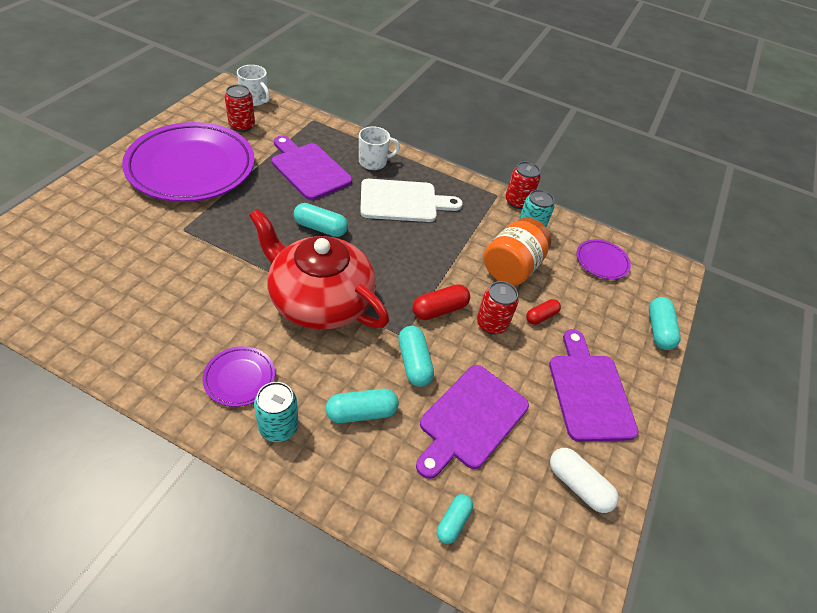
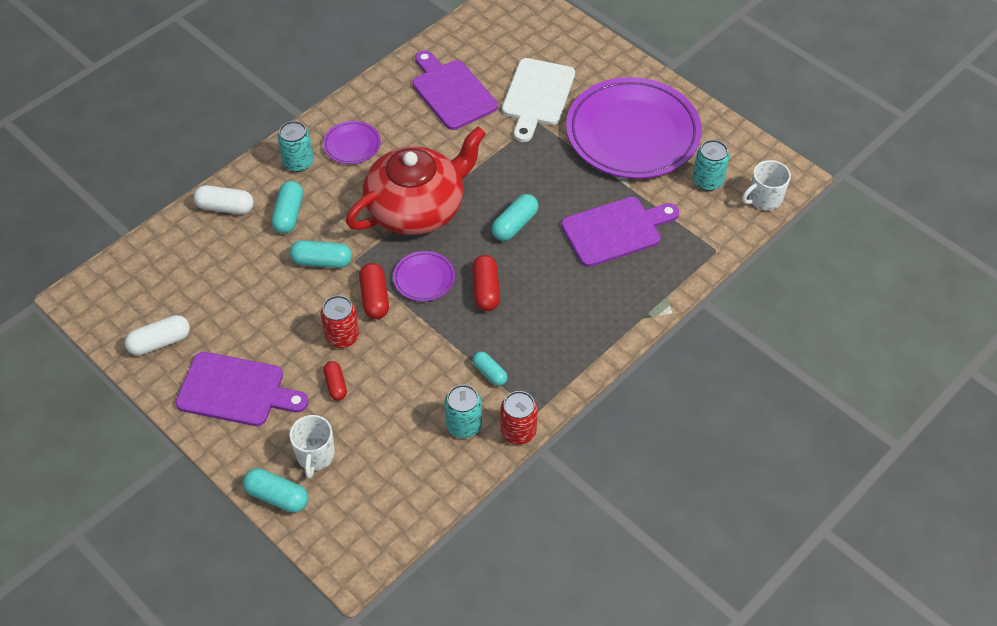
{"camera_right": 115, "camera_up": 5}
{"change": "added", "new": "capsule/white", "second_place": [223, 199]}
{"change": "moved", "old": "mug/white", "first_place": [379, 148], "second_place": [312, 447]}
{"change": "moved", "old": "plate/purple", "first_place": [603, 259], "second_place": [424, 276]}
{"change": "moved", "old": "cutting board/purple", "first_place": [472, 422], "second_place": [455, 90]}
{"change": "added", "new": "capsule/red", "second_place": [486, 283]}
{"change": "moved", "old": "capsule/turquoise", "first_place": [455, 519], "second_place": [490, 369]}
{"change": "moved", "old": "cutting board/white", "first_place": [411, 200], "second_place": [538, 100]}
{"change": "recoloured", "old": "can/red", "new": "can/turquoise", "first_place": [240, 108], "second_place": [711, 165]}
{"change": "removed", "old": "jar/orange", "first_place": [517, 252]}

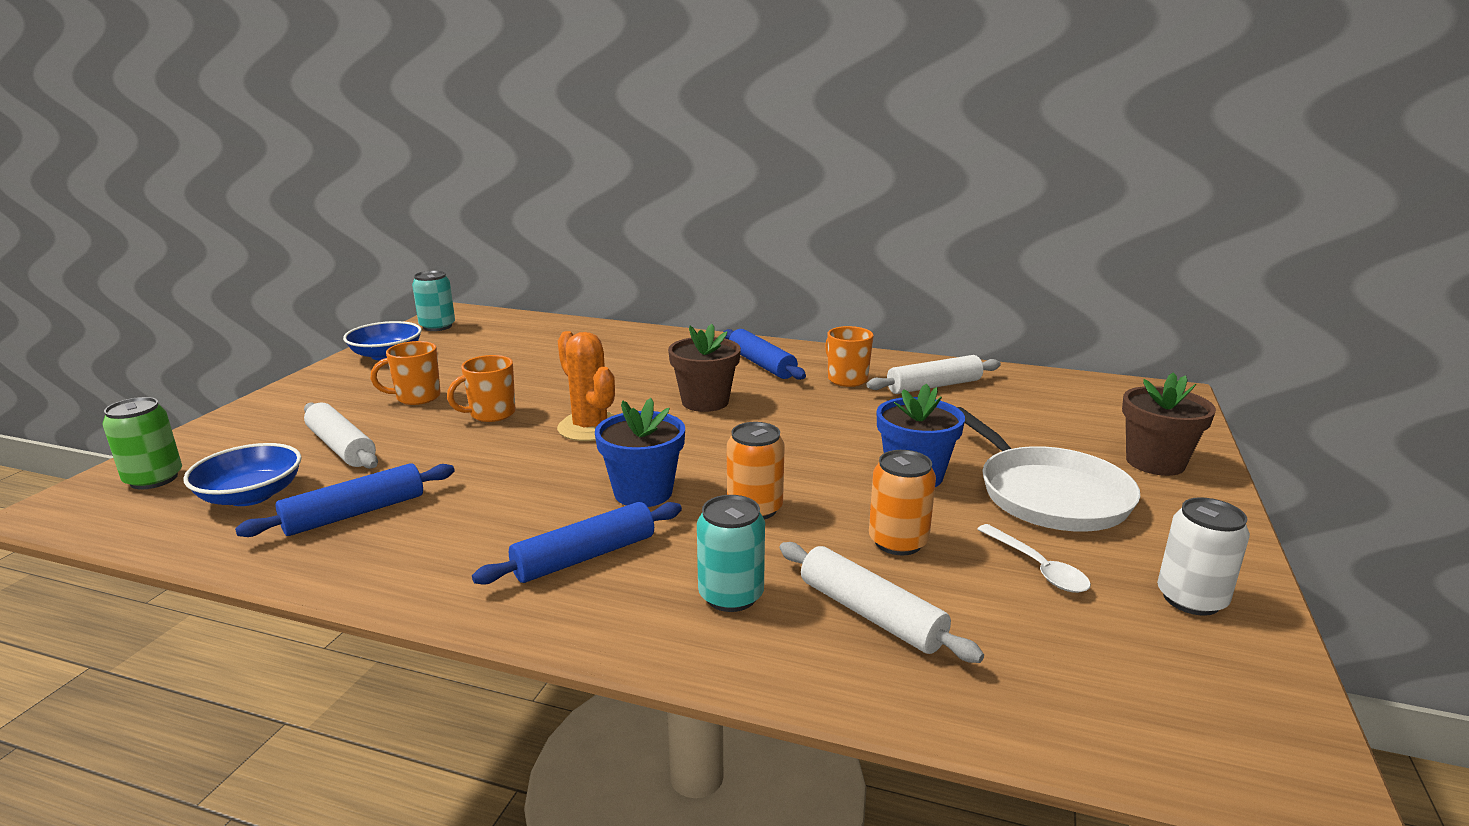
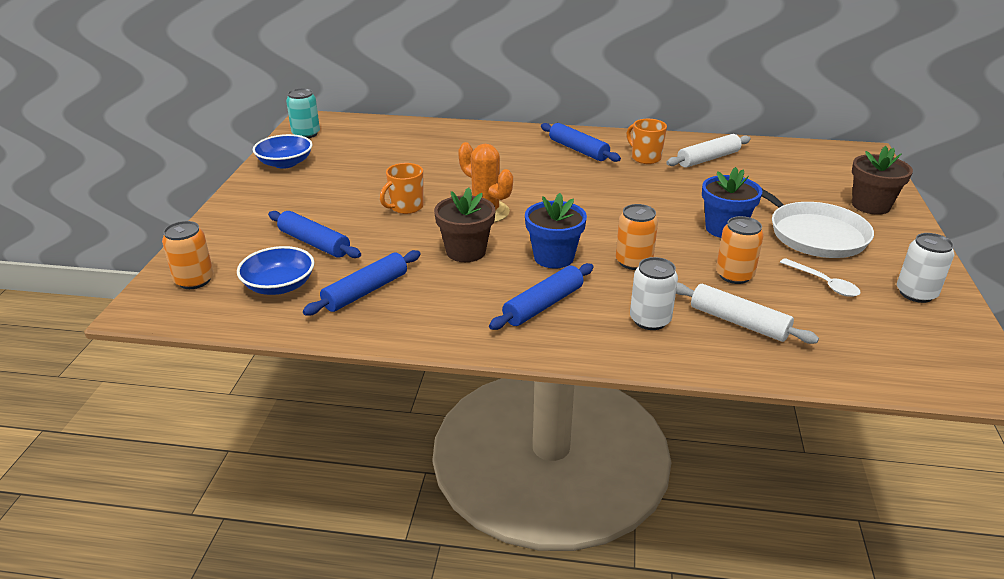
{"camera_right": -10, "camera_up": 10}
{"change": "recoloured", "old": "can/green", "new": "can/orange", "first_place": [142, 443], "second_place": [187, 255]}
{"change": "recoloured", "old": "rolling pin/white", "new": "rolling pin/blue", "first_place": [341, 435], "second_place": [314, 234]}
{"change": "moved", "old": "flower pot/brown", "first_place": [704, 368], "second_place": [465, 224]}
{"change": "recoloured", "old": "can/turquoise", "new": "can/white", "first_place": [731, 553], "second_place": [654, 293]}
{"change": "removed", "old": "mug/orange", "first_place": [405, 373]}

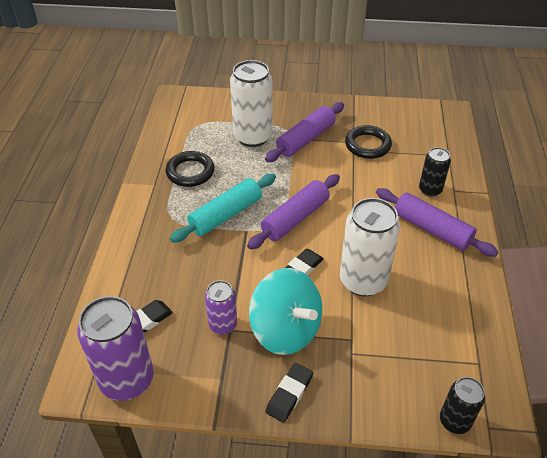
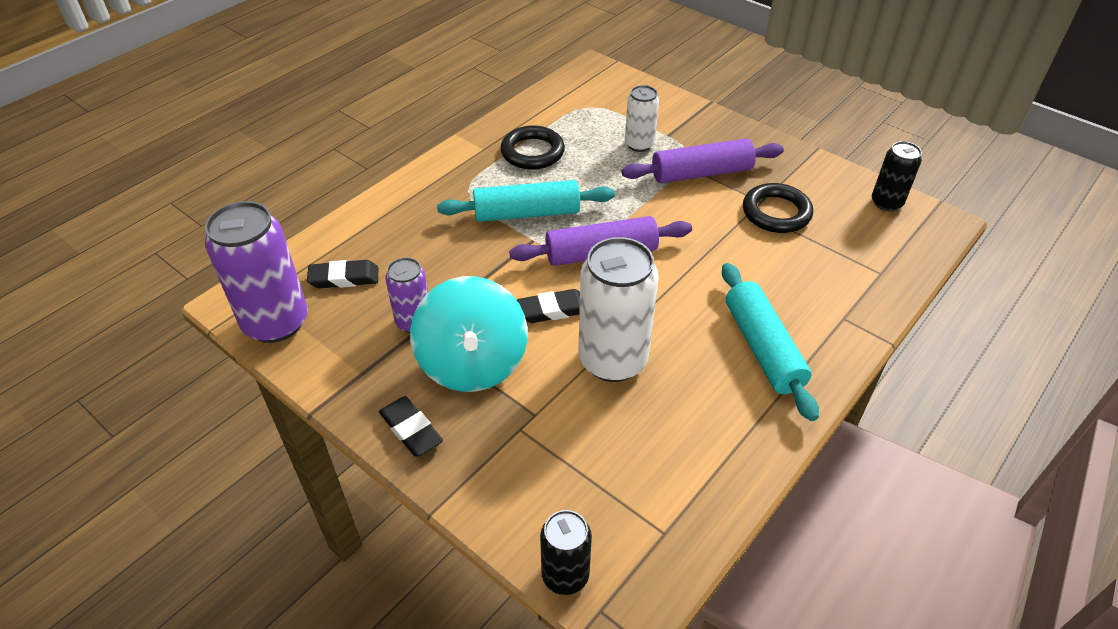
{"camera_right": 35, "camera_up": 0}
{"change": "turned", "old": "eraser/black", "first_place": [289, 393], "second_place": [411, 426], "degrees": 75}
{"change": "resized", "old": "can/white", "first_place": [251, 103], "second_place": [642, 118], "factor": 0.56}
{"change": "recoloured", "old": "rolling pin/purple", "new": "rolling pin/turquoise", "first_place": [437, 222], "second_place": [770, 342]}
{"change": "moved", "old": "can/black", "first_place": [435, 172], "second_place": [897, 176]}

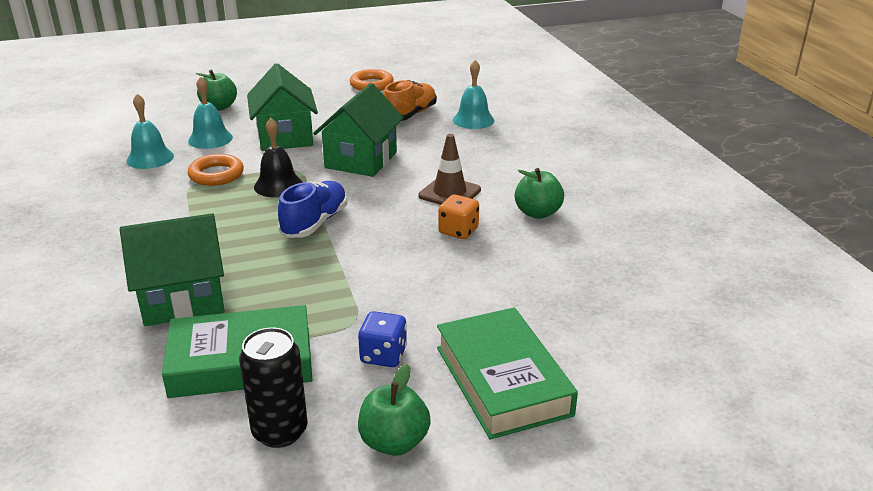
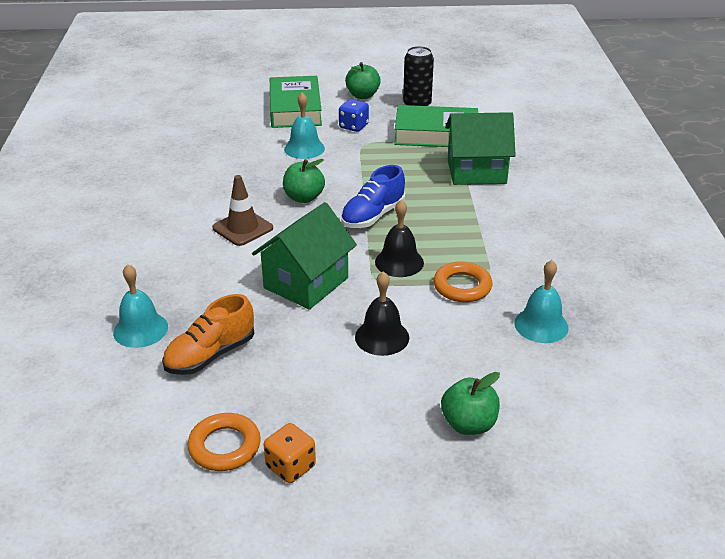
{"camera_right": -165, "camera_up": 5}
{"change": "moved", "old": "dice/orange", "first_place": [458, 216], "second_place": [289, 453]}
{"change": "moved", "old": "apple/green", "first_place": [539, 193], "second_place": [304, 181]}
{"change": "moved", "old": "bell/turquoise", "first_place": [210, 112], "second_place": [304, 125]}
{"change": "replaced", "old": "house/green", "new": "bell/black", "first_place": [282, 107], "second_place": [382, 313]}

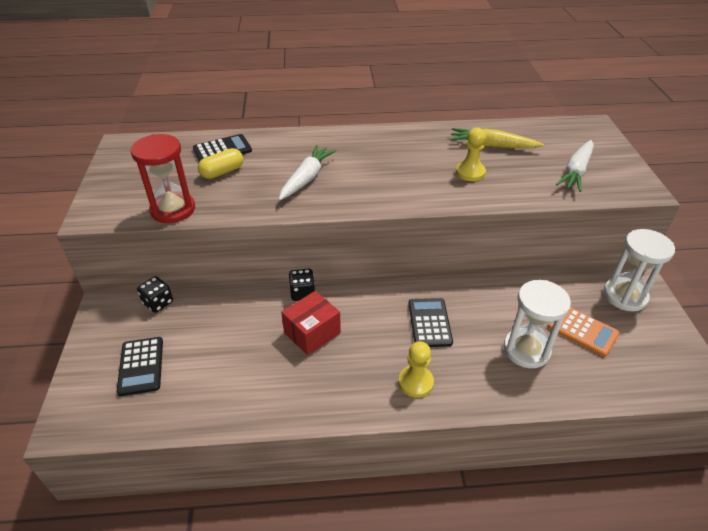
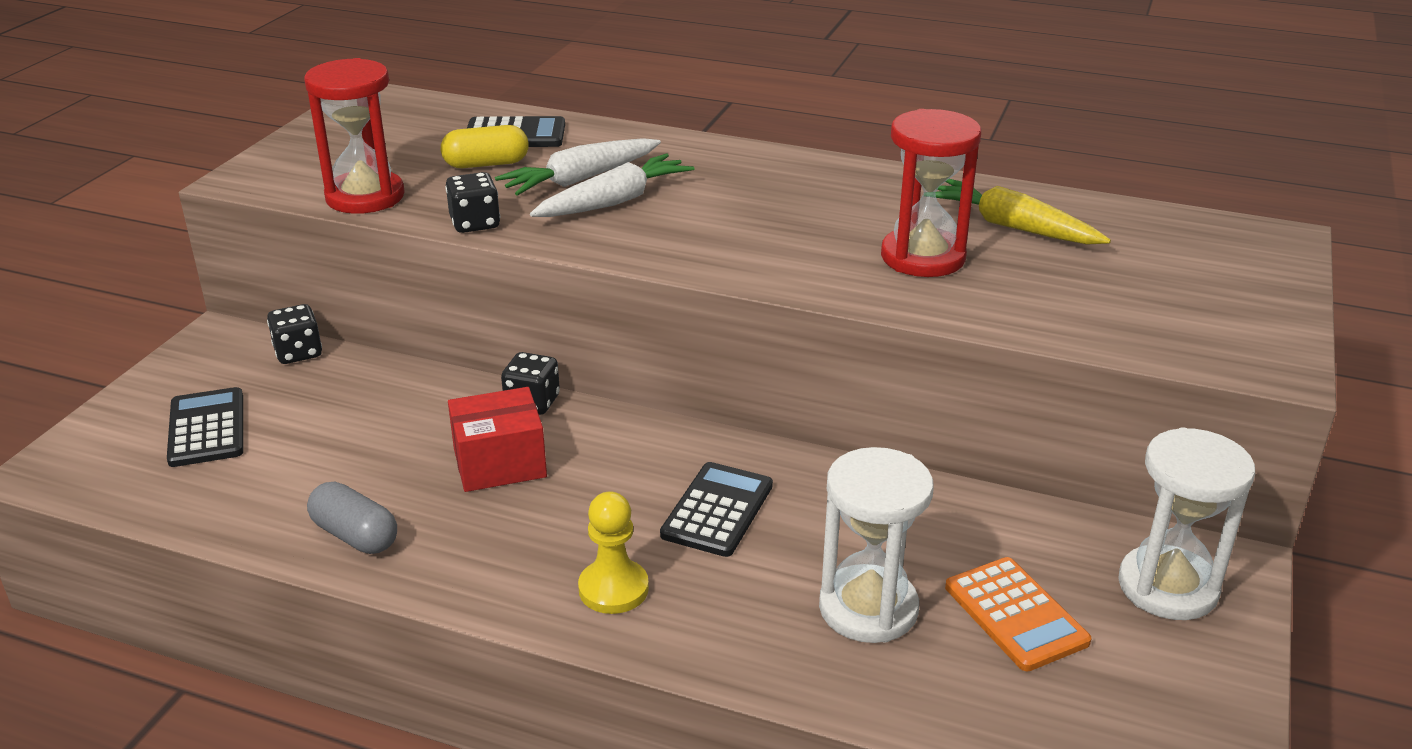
{"camera_right": 25, "camera_up": -10}
{"change": "turned", "old": "calculator/black", "first_place": [139, 366], "second_place": [205, 427], "degrees": 150}
{"change": "added", "new": "capsule/grey", "second_place": [352, 518]}
{"change": "added", "new": "dice/black", "second_place": [472, 202]}
{"change": "moved", "old": "carrot/white", "first_place": [575, 166], "second_place": [578, 167]}
{"change": "replaced", "old": "pawn/yellow", "new": "hourglass/red", "first_place": [471, 154], "second_place": [931, 193]}

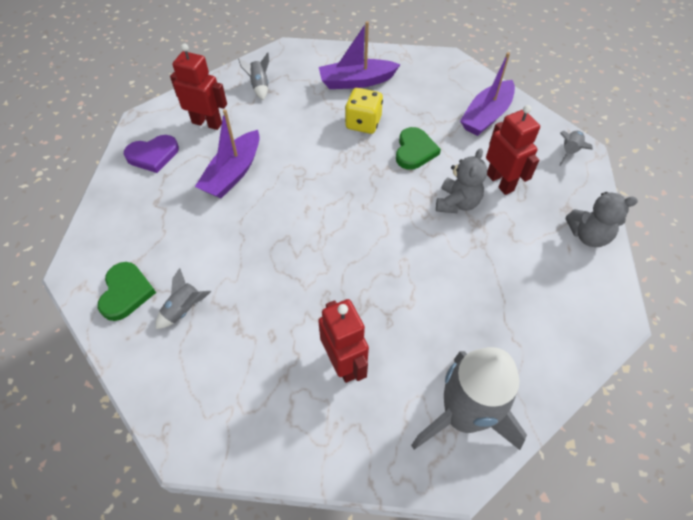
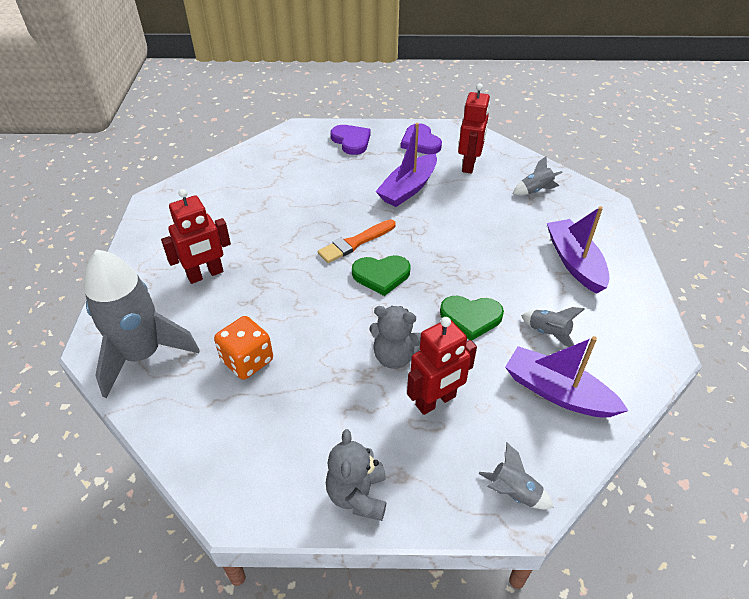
{"camera_right": 85, "camera_up": -10}
{"change": "added", "new": "dice/orange", "second_place": [243, 348]}
{"change": "added", "new": "brush/orange", "second_place": [357, 241]}
{"change": "added", "new": "heart/purple", "second_place": [350, 140]}
{"change": "moved", "old": "heart/green", "first_place": [127, 291], "second_place": [381, 275]}
{"change": "turned", "old": "boat/purple", "first_place": [227, 153], "second_place": [406, 165], "degrees": -75}
{"change": "moved", "old": "rocket/grey", "first_place": [183, 298], "second_place": [553, 327]}
{"change": "removed", "old": "dice/yellow", "first_place": [364, 111]}

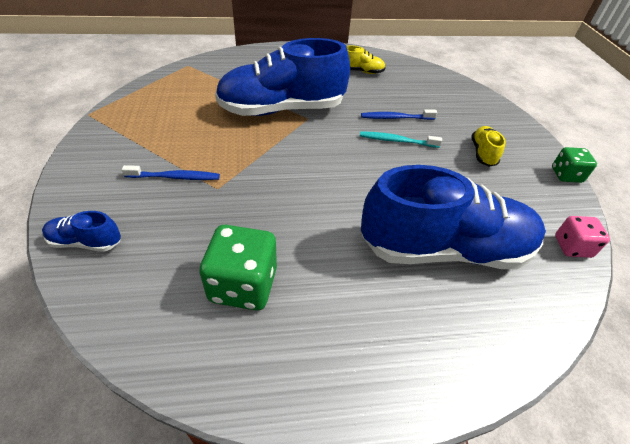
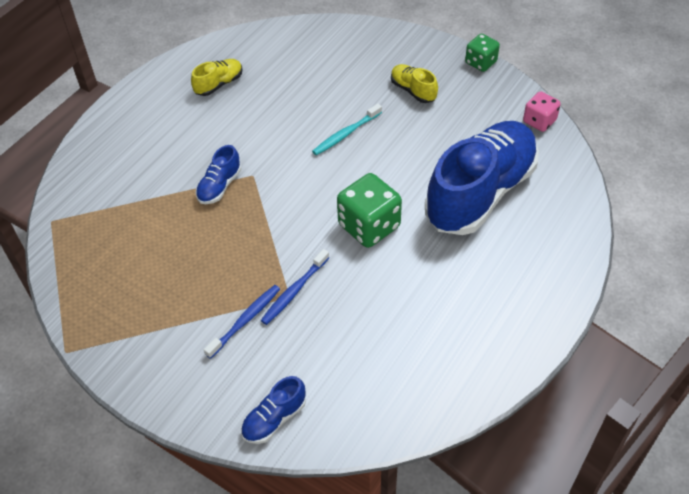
{"camera_right": -45, "camera_up": 5}
{"change": "resized", "old": "shoe/blue", "first_place": [282, 77], "second_place": [218, 174], "factor": 0.41}
{"change": "moved", "old": "toothbrush/blue", "first_place": [399, 114], "second_place": [295, 287]}
{"change": "moved", "old": "dice/green", "first_place": [238, 267], "second_place": [369, 210]}

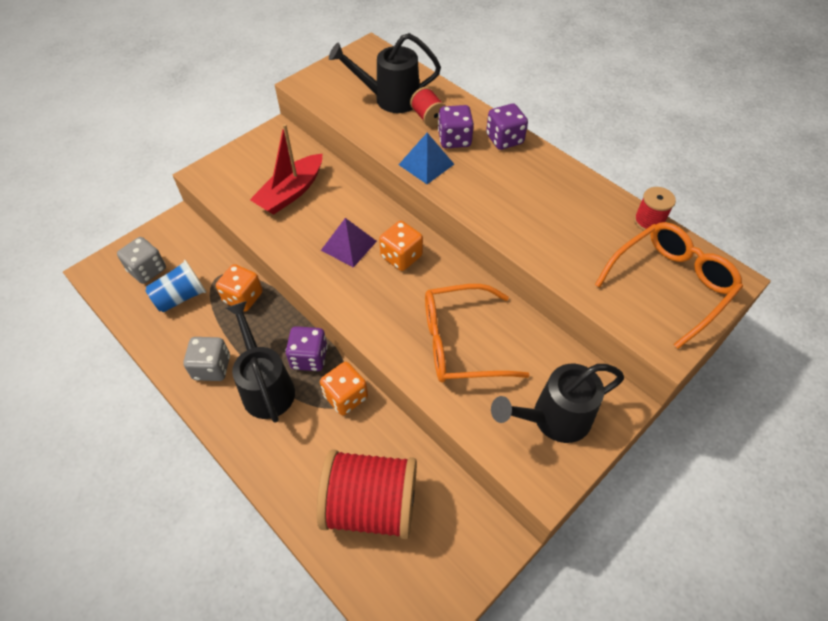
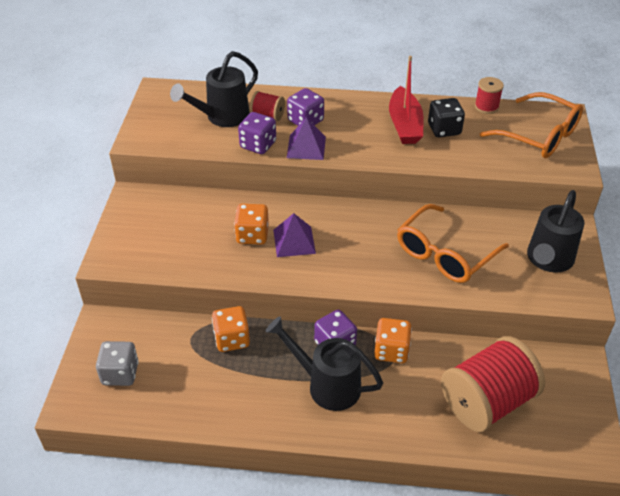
{"camera_right": -40, "camera_up": -10}
{"change": "moved", "old": "dice/orange", "first_place": [401, 246], "second_place": [251, 224]}
{"change": "moved", "old": "dice/purple", "first_place": [507, 127], "second_place": [257, 133]}
{"change": "recoloured", "old": "pyramid/blue", "new": "pyramid/purple", "first_place": [426, 158], "second_place": [306, 138]}
{"change": "moved", "old": "boat/red", "first_place": [286, 169], "second_place": [406, 100]}
{"change": "added", "new": "dice/black", "second_place": [446, 117]}
{"change": "turned", "old": "glasses/orange", "first_place": [669, 285], "second_place": [531, 125], "degrees": 120}
{"change": "removed", "old": "cup/blue", "first_place": [175, 286]}
{"change": "removed", "old": "dice/grey", "first_place": [206, 359]}

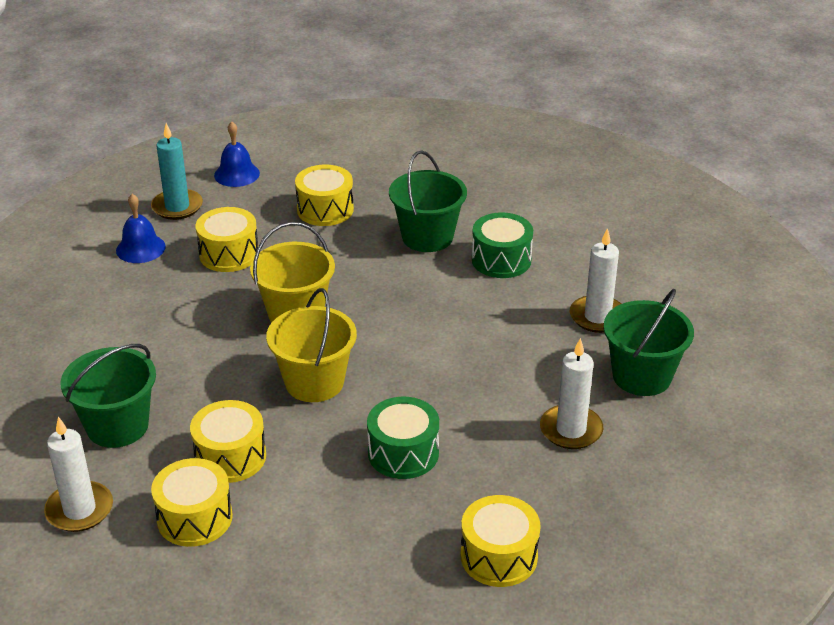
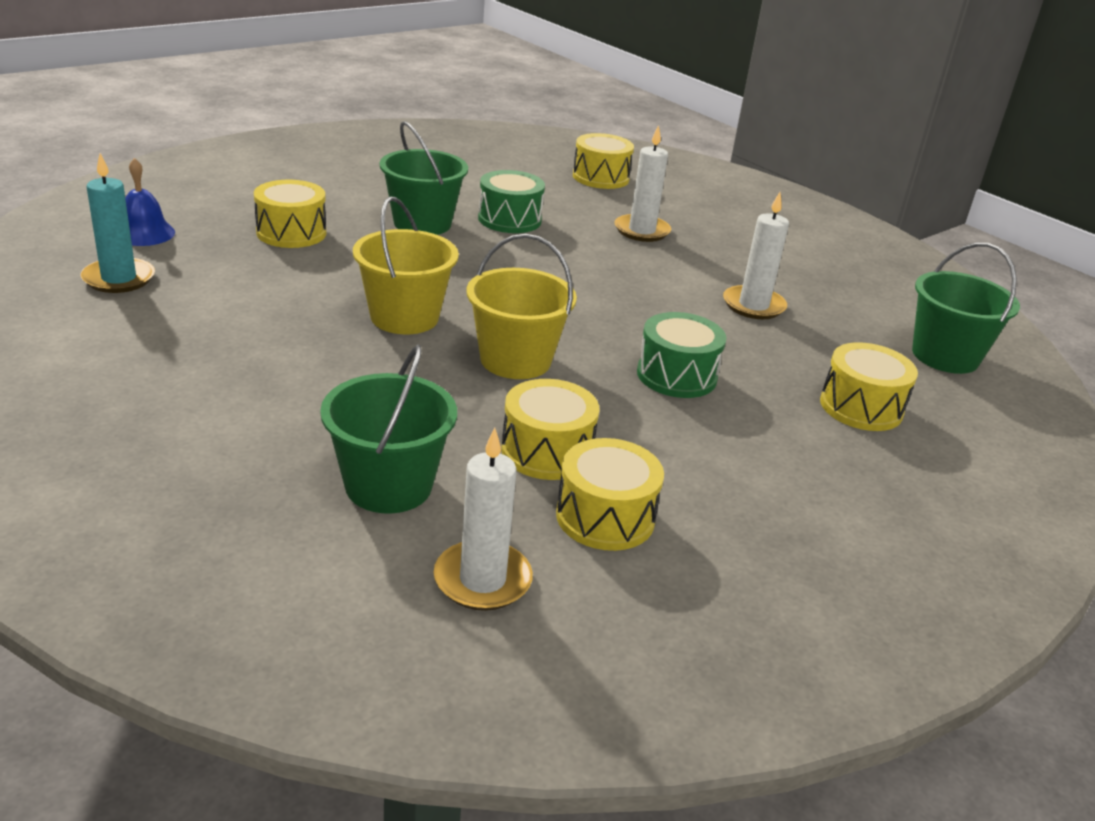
{"camera_right": -50, "camera_up": -5}
{"change": "moved", "old": "drum/yellow", "first_place": [227, 239], "second_place": [603, 161]}
{"change": "moved", "old": "bucket/green", "first_place": [648, 342], "second_place": [966, 308]}
{"change": "removed", "old": "bell/blue", "first_place": [141, 228]}

